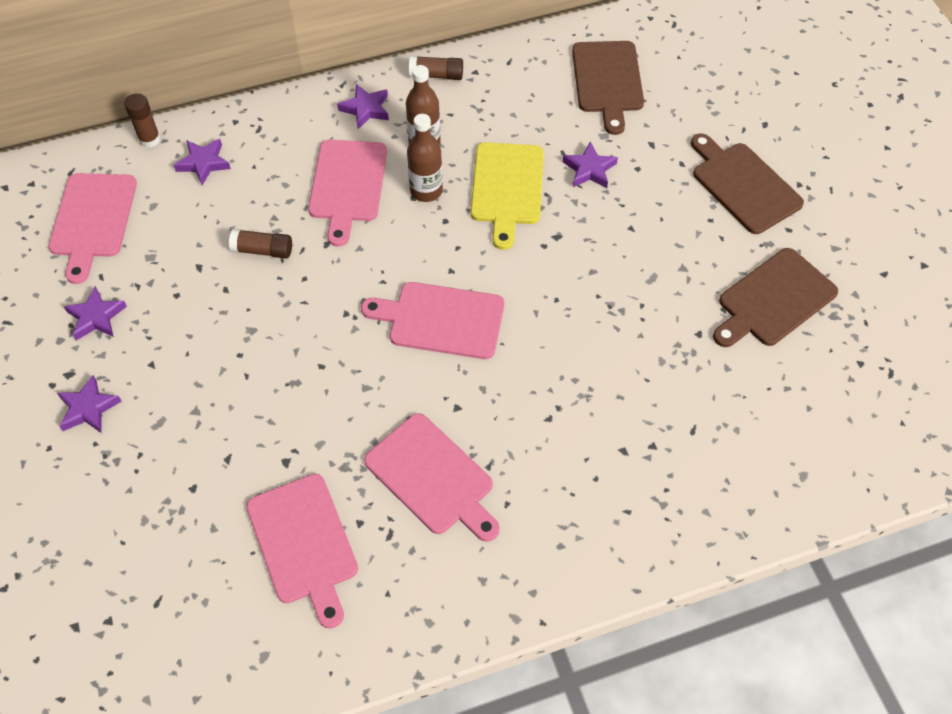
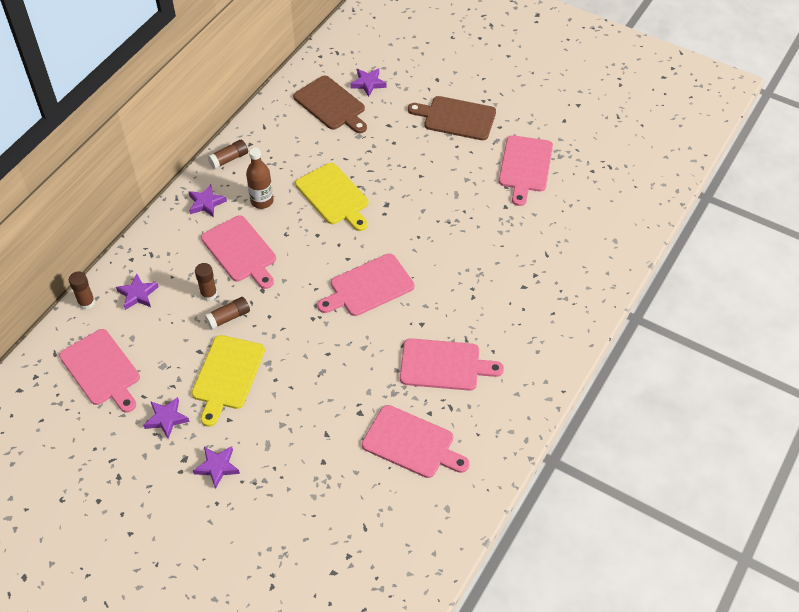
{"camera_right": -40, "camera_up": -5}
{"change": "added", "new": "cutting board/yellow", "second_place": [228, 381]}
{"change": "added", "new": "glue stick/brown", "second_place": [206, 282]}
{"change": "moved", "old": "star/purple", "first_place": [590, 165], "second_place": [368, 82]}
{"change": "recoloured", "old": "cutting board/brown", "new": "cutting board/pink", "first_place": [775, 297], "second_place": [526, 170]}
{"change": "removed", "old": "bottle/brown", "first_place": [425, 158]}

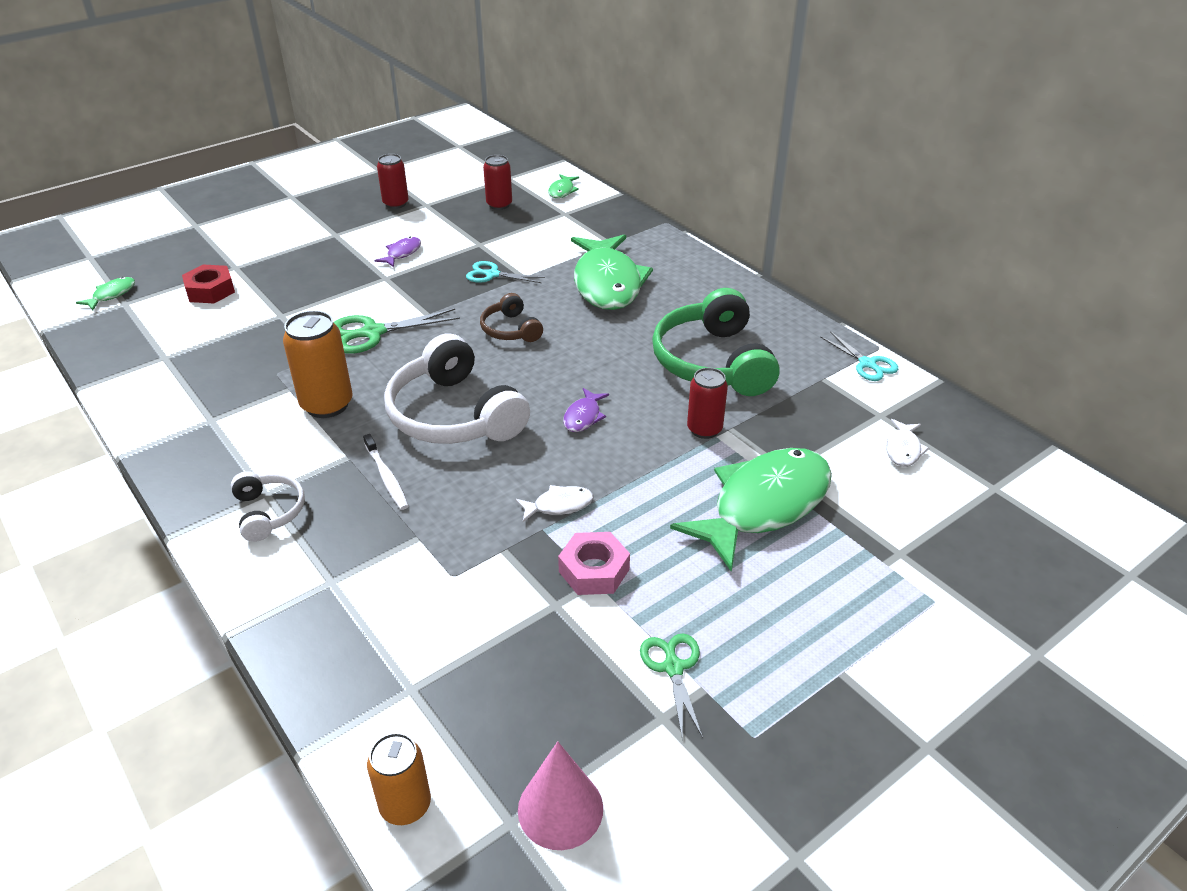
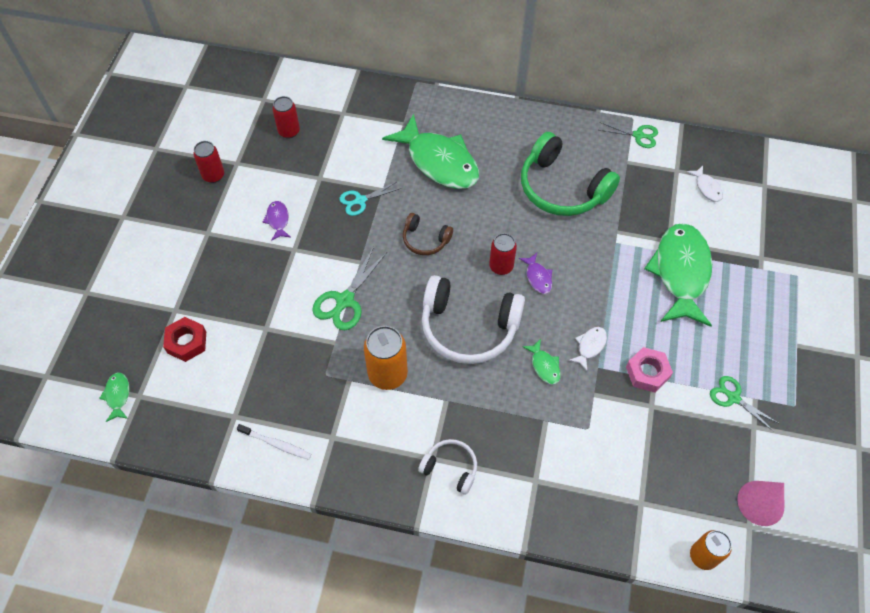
{"camera_right": -40, "camera_up": 20}
{"change": "moved", "old": "toothbrush/white", "first_place": [386, 472], "second_place": [274, 442]}
{"change": "moved", "old": "can/red", "first_place": [707, 403], "second_place": [503, 254]}
{"change": "moved", "old": "fish/green", "first_place": [563, 186], "second_place": [541, 362]}
{"change": "recoloured", "old": "scissors/turquoise", "new": "scissors/green", "first_place": [859, 356], "second_place": [628, 135]}

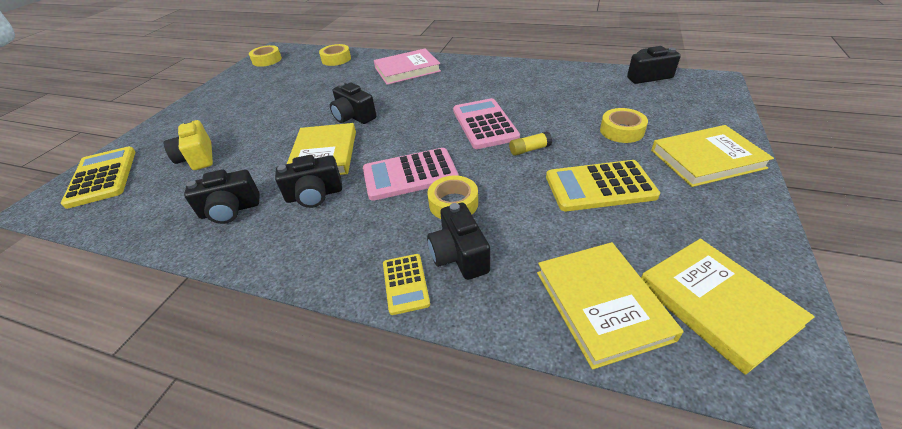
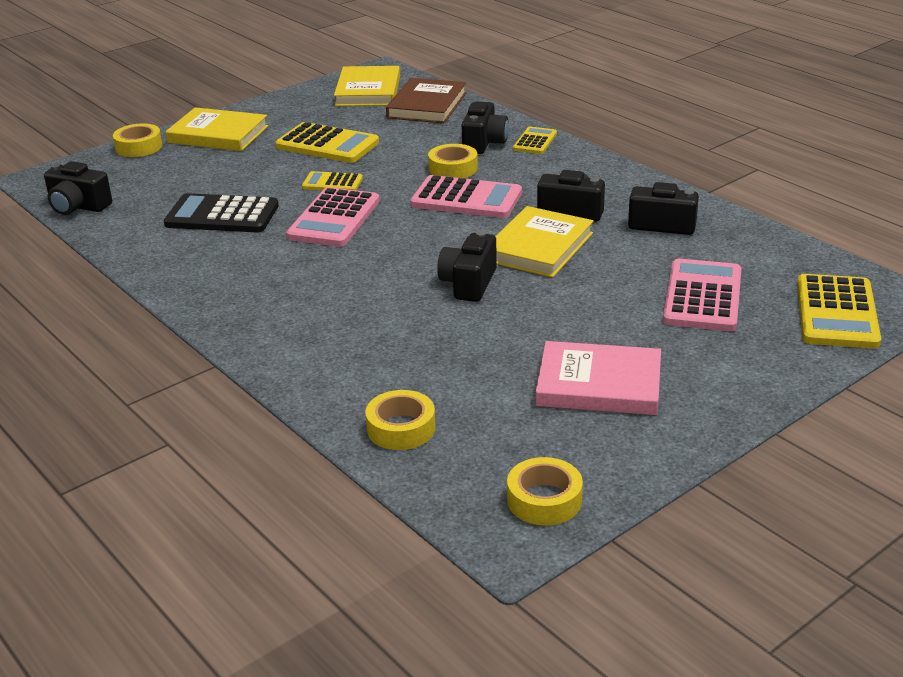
{"camera_right": -150, "camera_up": -10}
{"change": "moved", "old": "tape/yellow", "first_place": [624, 125], "second_place": [137, 140]}
{"change": "added", "new": "calculator/black", "second_place": [221, 212]}
{"change": "replaced", "old": "glue stick/yellow", "new": "calculator/yellow", "first_place": [530, 143], "second_place": [332, 180]}
{"change": "recoloured", "old": "book/yellow", "new": "book/brown", "first_place": [610, 306], "second_place": [426, 100]}
{"change": "turned", "old": "camera/black", "first_place": [353, 103], "second_place": [467, 266], "degrees": -150}
{"change": "moved", "old": "book/pink", "first_place": [407, 66], "second_place": [598, 378]}
{"change": "replaced", "old": "camera/yellow", "new": "calculator/pink", "first_place": [188, 145], "second_place": [702, 295]}

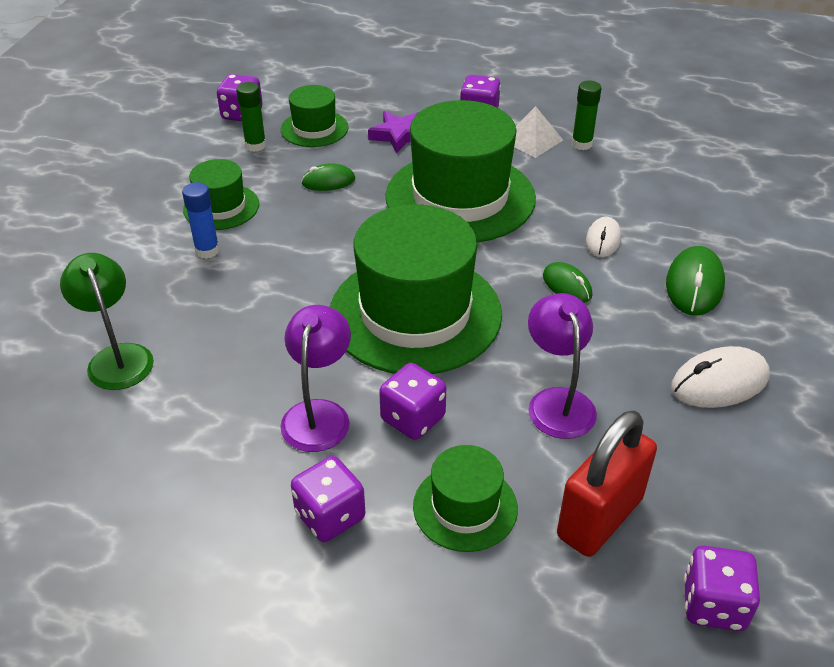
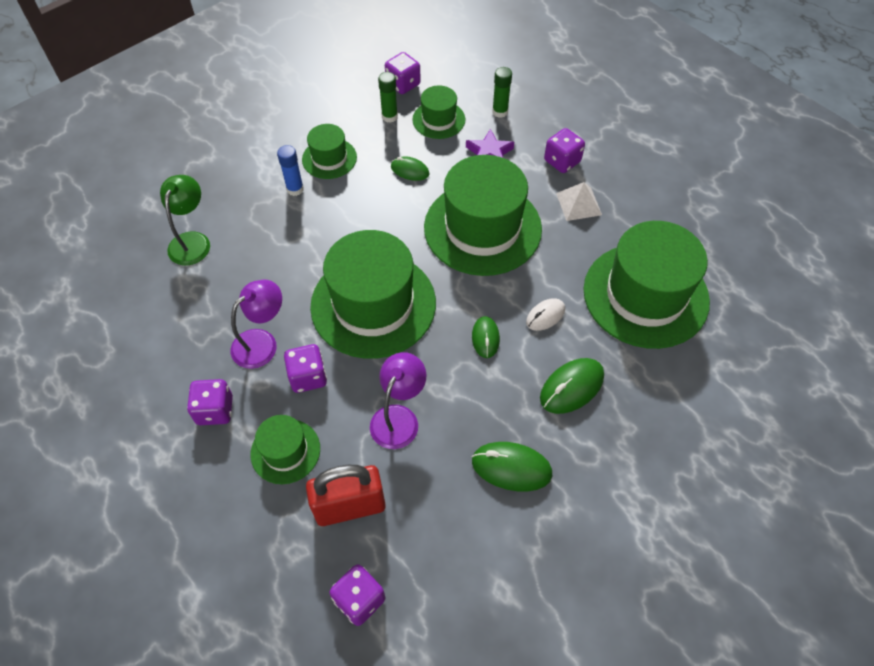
{"camera_right": 35, "camera_up": 15}
{"change": "recoloured", "old": "mouse/white", "new": "mouse/green", "first_place": [720, 377], "second_place": [512, 466]}
{"change": "moved", "old": "glue stick/green", "first_place": [587, 115], "second_place": [502, 92]}
{"change": "added", "new": "hat/green", "second_place": [646, 285]}

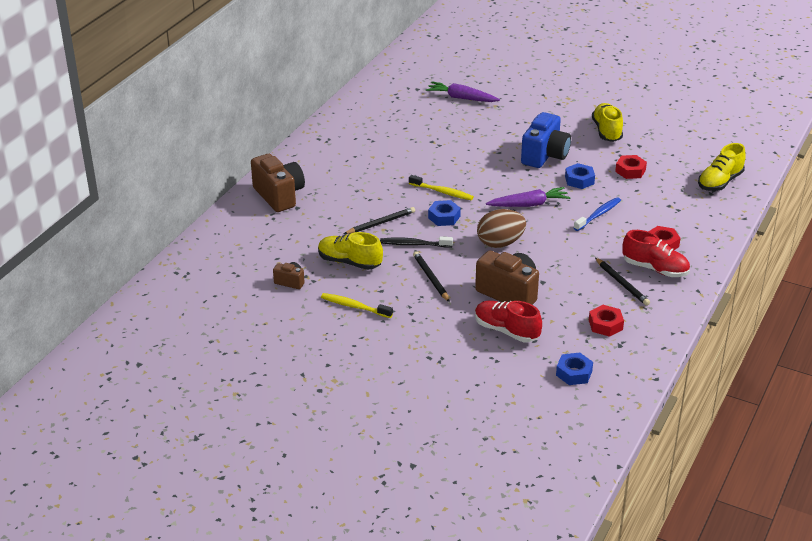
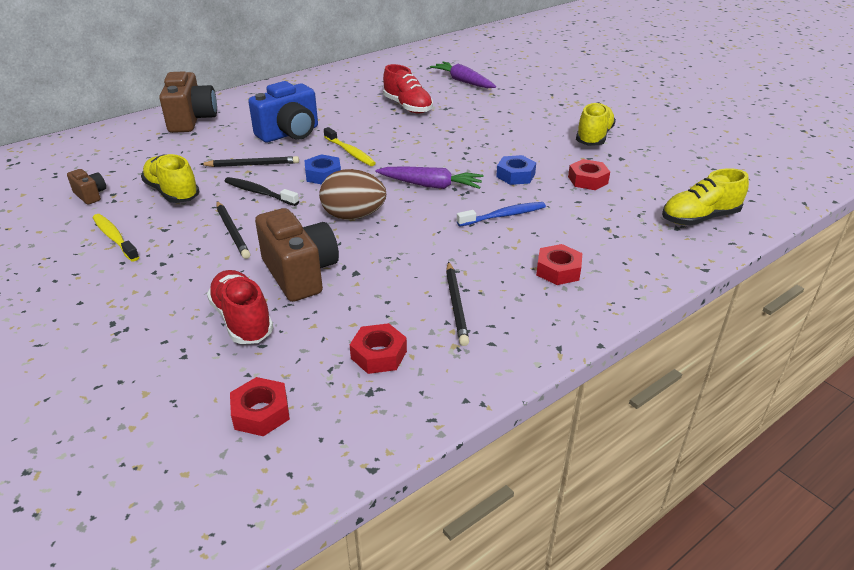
{"camera_right": 25, "camera_up": 0}
{"change": "turned", "old": "pencil/black", "first_place": [431, 276], "second_place": [233, 230], "degrees": 150}
{"change": "recoloured", "old": "nut/blue", "new": "nut/red", "first_place": [574, 369], "second_place": [260, 406]}
{"change": "moved", "old": "camera/blue", "first_place": [546, 140], "second_place": [283, 112]}
{"change": "moved", "old": "shoe/red", "first_place": [656, 253], "second_place": [408, 88]}

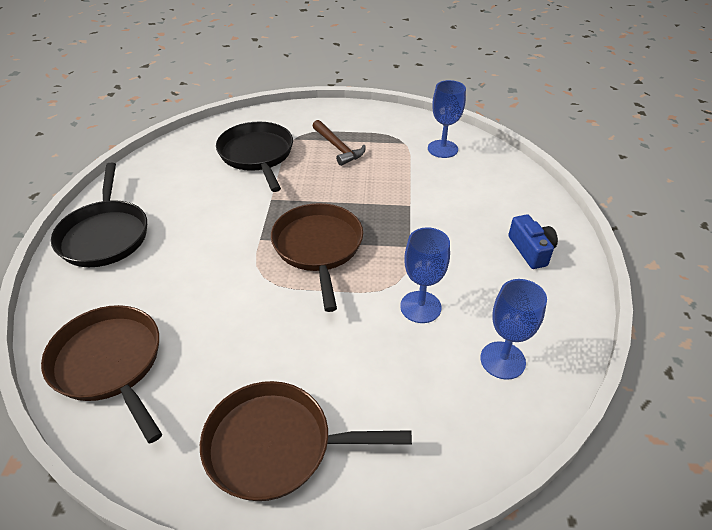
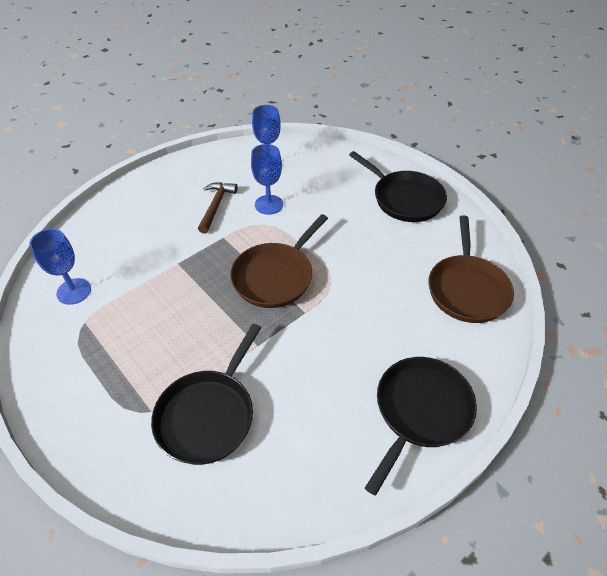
{"camera_right": -135, "camera_up": 5}
{"change": "moved", "old": "hammer/brown", "first_place": [339, 143], "second_place": [218, 208]}
{"change": "recoloured", "old": "pan/brown", "new": "pan/black", "first_place": [306, 441], "second_place": [398, 186]}
{"change": "removed", "old": "camera/blue", "first_place": [533, 241]}

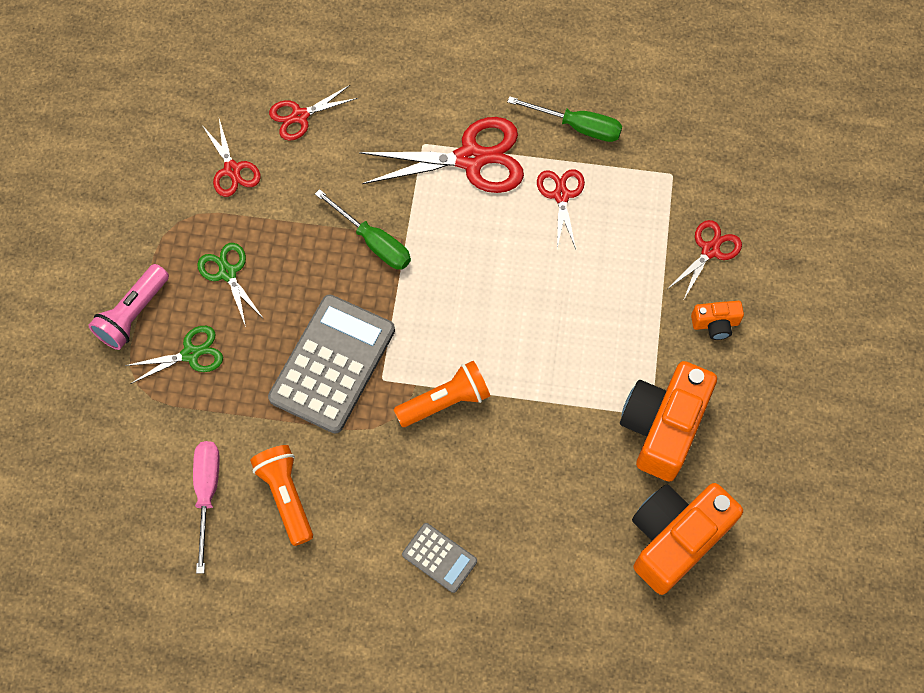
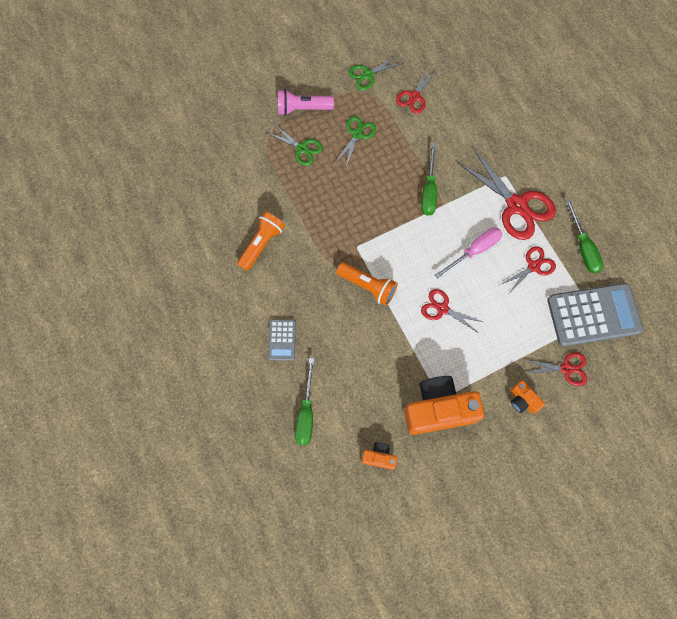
{"camera_right": 55, "camera_up": 5}
{"change": "added", "new": "screwdriver/green", "second_place": [304, 401]}
{"change": "added", "new": "scissors/green", "second_place": [376, 72]}
{"change": "resized", "old": "camera/orange", "first_place": [687, 539], "second_place": [379, 456], "factor": 0.46}
{"change": "moved", "old": "scissors/red", "first_place": [313, 113], "second_place": [452, 311]}
{"change": "moved", "old": "screwdriver/pink", "first_place": [206, 507], "second_place": [468, 253]}
{"change": "moved", "old": "calculator/grey", "first_place": [331, 364], "second_place": [595, 315]}

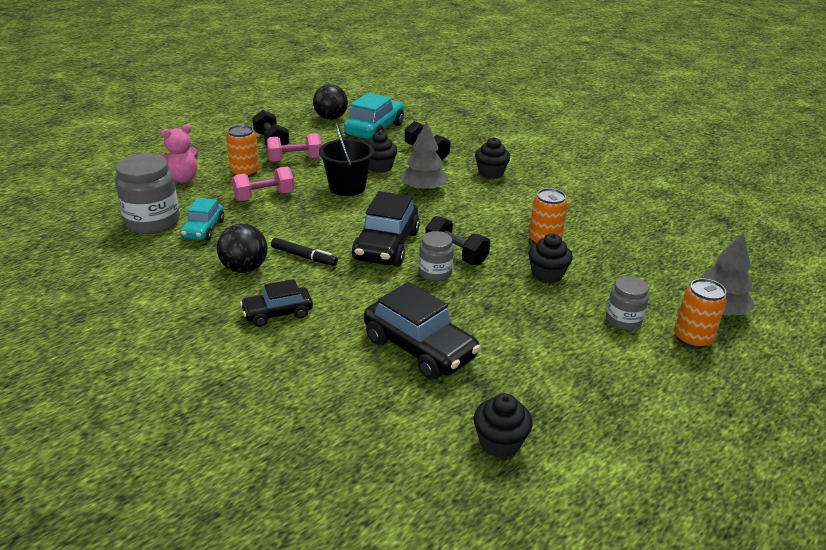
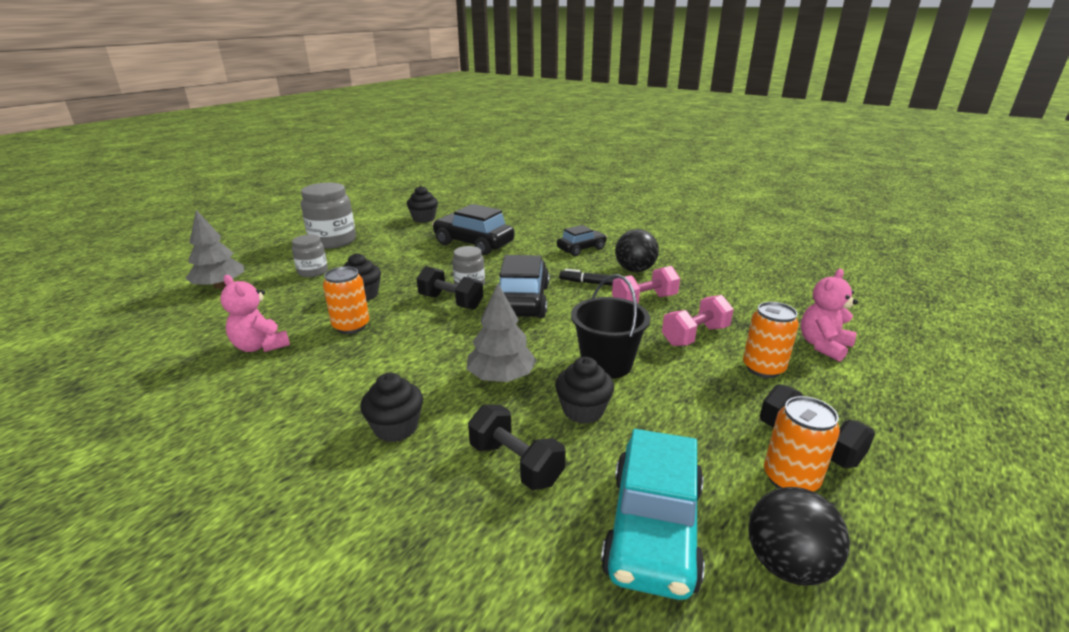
{"camera_right": 170, "camera_up": -5}
{"change": "added", "new": "teddy bear/pink", "second_place": [255, 313]}
{"change": "moved", "old": "jar/grey", "first_place": [147, 194], "second_place": [328, 216]}
{"change": "moved", "old": "dumbbell/pink", "first_place": [294, 147], "second_place": [646, 285]}
{"change": "moved", "old": "can/orange", "first_place": [700, 313], "second_place": [802, 443]}
{"change": "removed", "old": "car/turquoise", "first_place": [202, 219]}

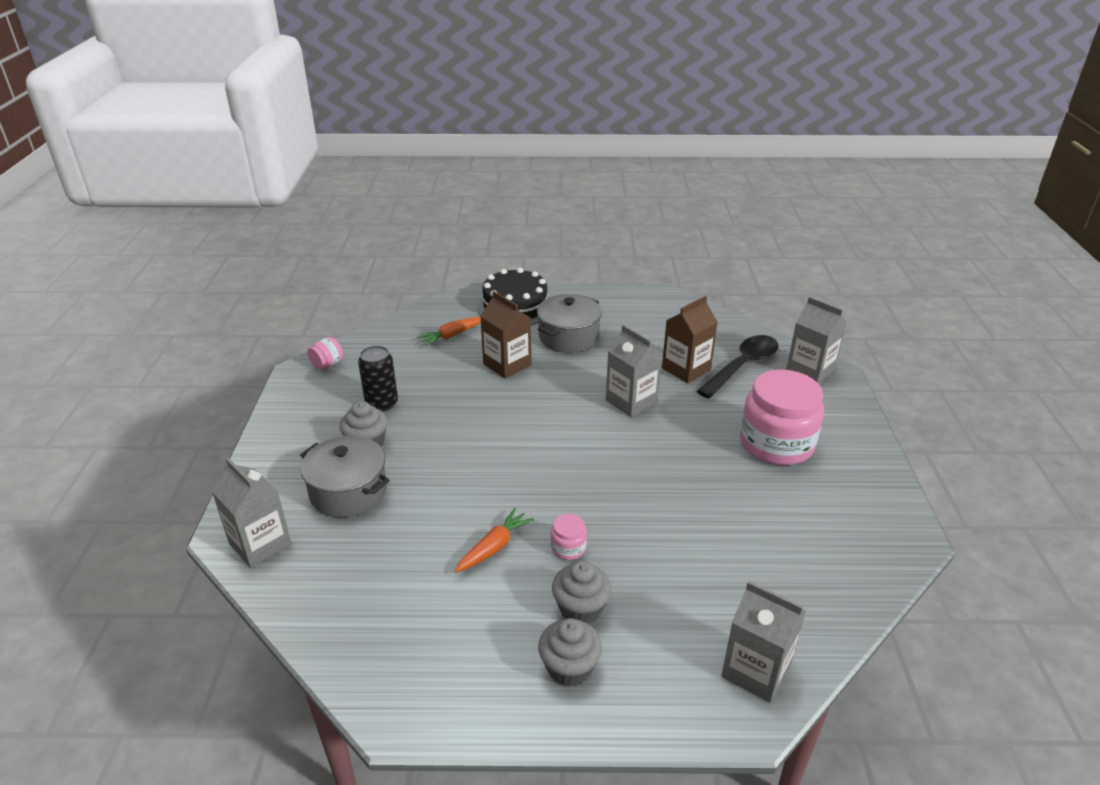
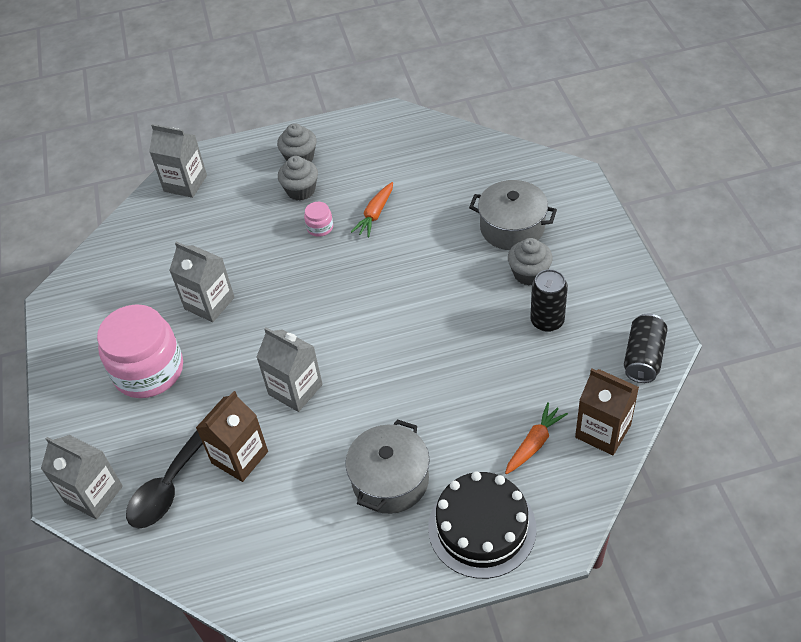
{"camera_right": 170, "camera_up": 15}
{"change": "moved", "old": "carton/grey", "first_place": [252, 513], "second_place": [202, 282]}
{"change": "moved", "old": "carton/brown", "first_place": [505, 334], "second_place": [607, 412]}
{"change": "replaced", "old": "jar/pink", "new": "can/black", "first_place": [325, 353], "second_place": [646, 348]}

